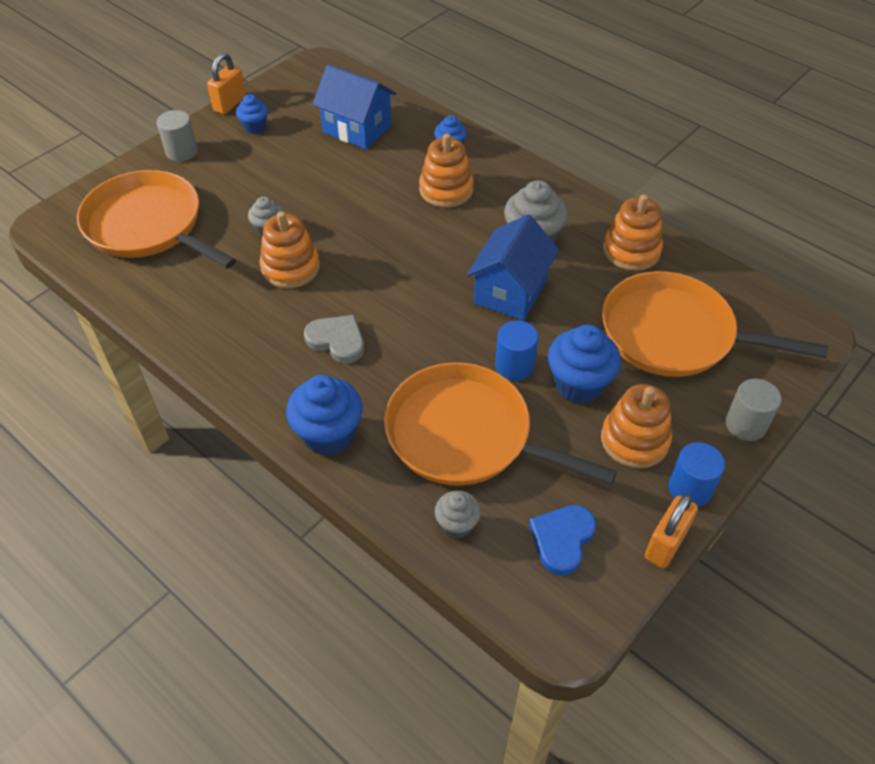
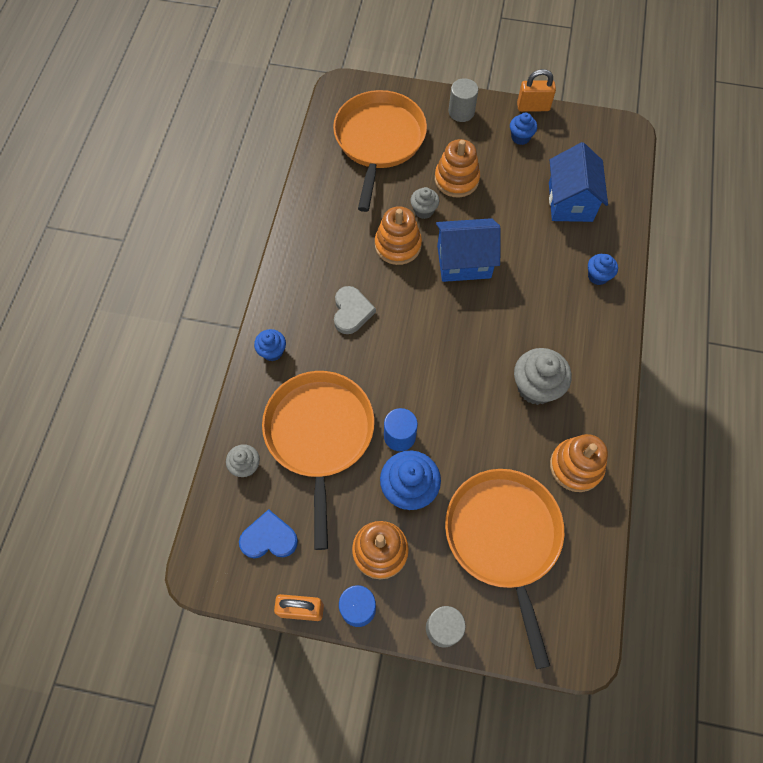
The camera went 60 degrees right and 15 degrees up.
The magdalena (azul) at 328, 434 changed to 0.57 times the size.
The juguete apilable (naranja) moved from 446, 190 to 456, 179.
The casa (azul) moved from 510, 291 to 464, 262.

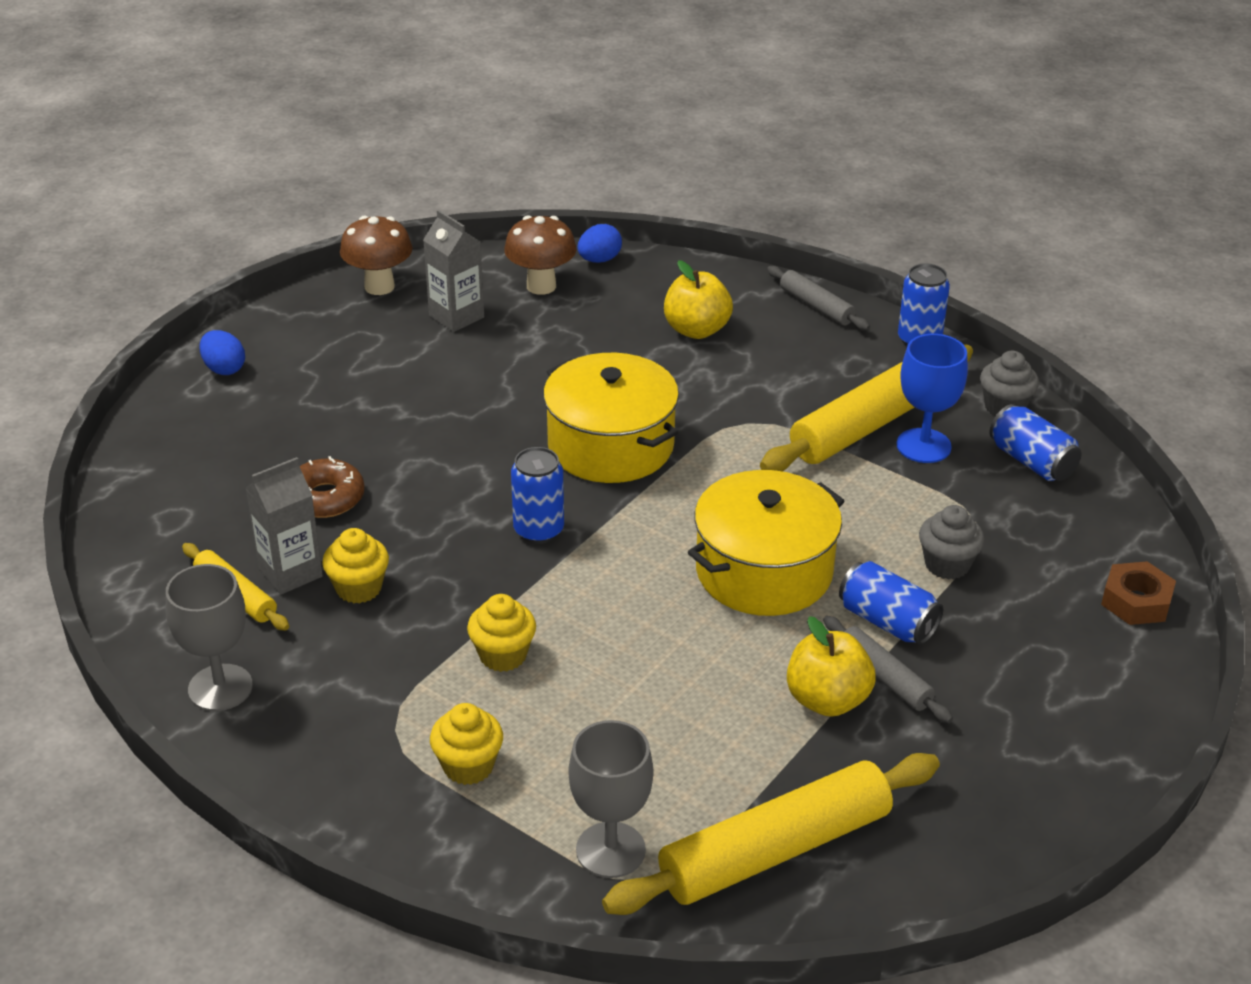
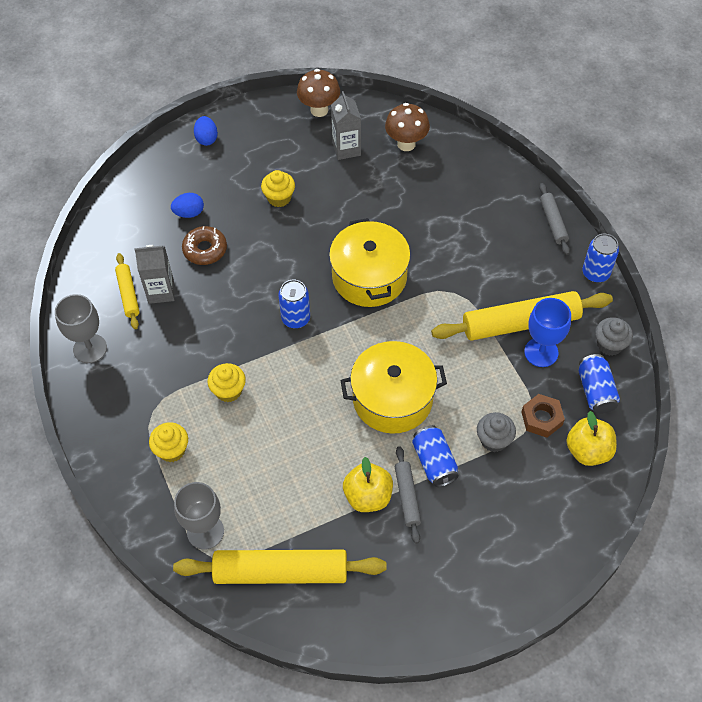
The camera went 30 degrees right and 20 degrees up.
The magdalena (amarillo) moved from 359, 588 to 279, 198.
The huevo (azul) moved from 599, 260 to 189, 213.
The manzana (amarillo) moved from 696, 330 to 588, 451.
The tuerca (marrón) moved from 1136, 601 to 541, 418.

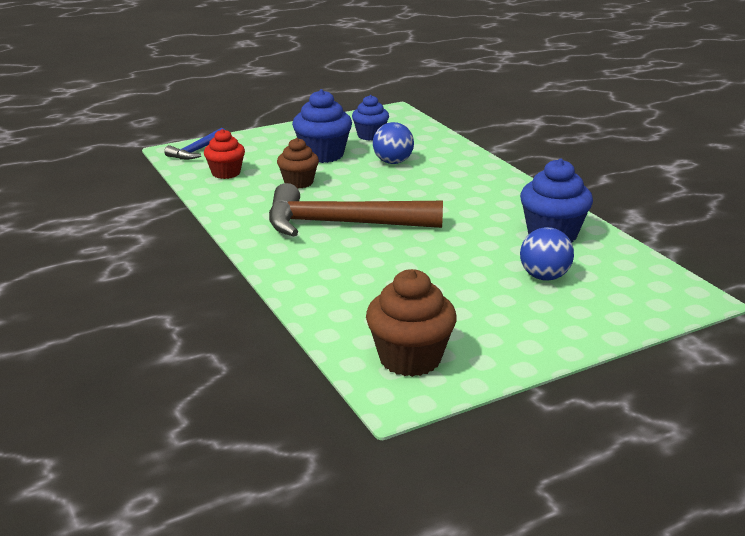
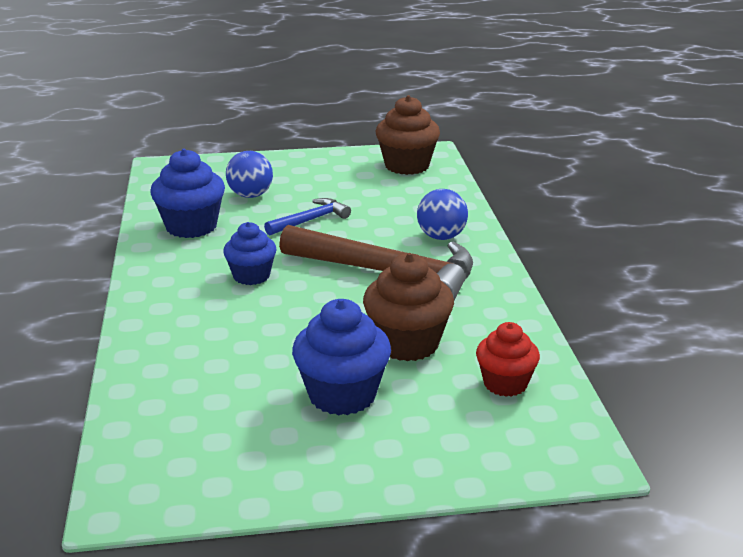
The camera went 160 degrees left and 0 degrees up.
The martillo (azul) moved from 197, 151 to 310, 220.
The magdalena (marrón) at 298, 182 changed to 1.52 times the size.
The magdalena (azul) moved from 370, 135 to 251, 276.
The pelota (azul) moved from 393, 162 to 441, 237.

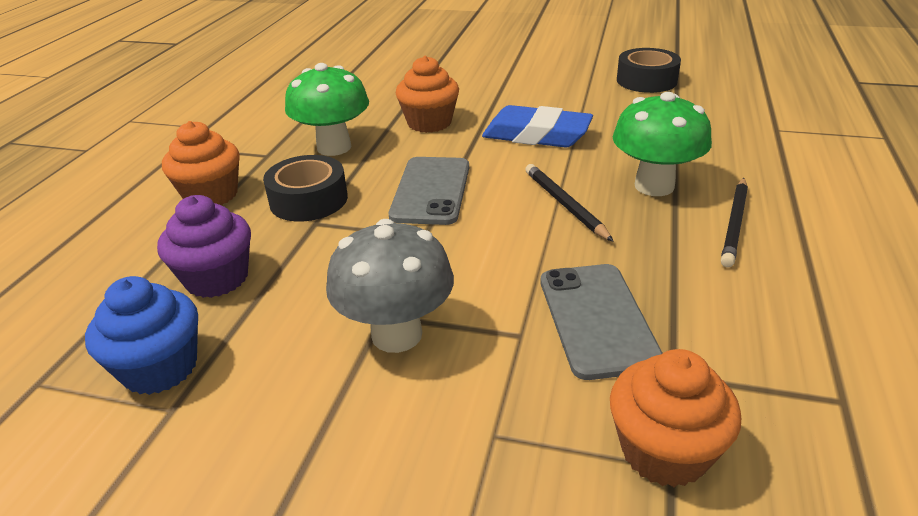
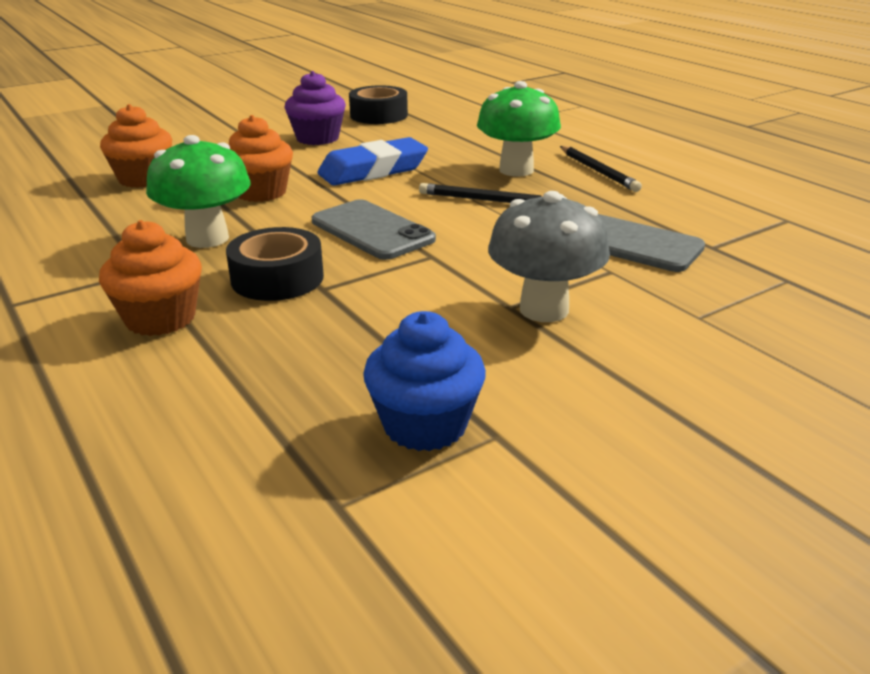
The camera went 50 degrees left and 5 degrees down.
The magdalena (morado) moved from 217, 278 to 317, 138.
The magdalena (naranja) moved from 664, 451 to 143, 179.

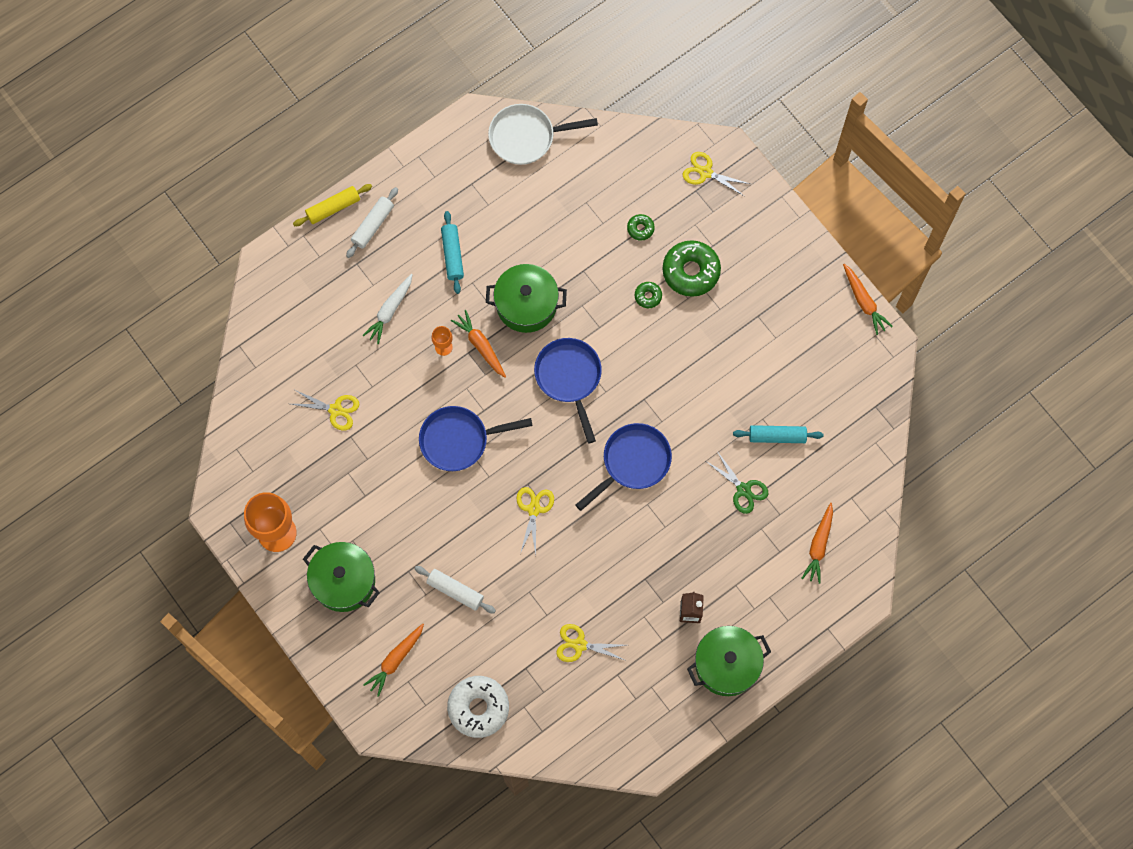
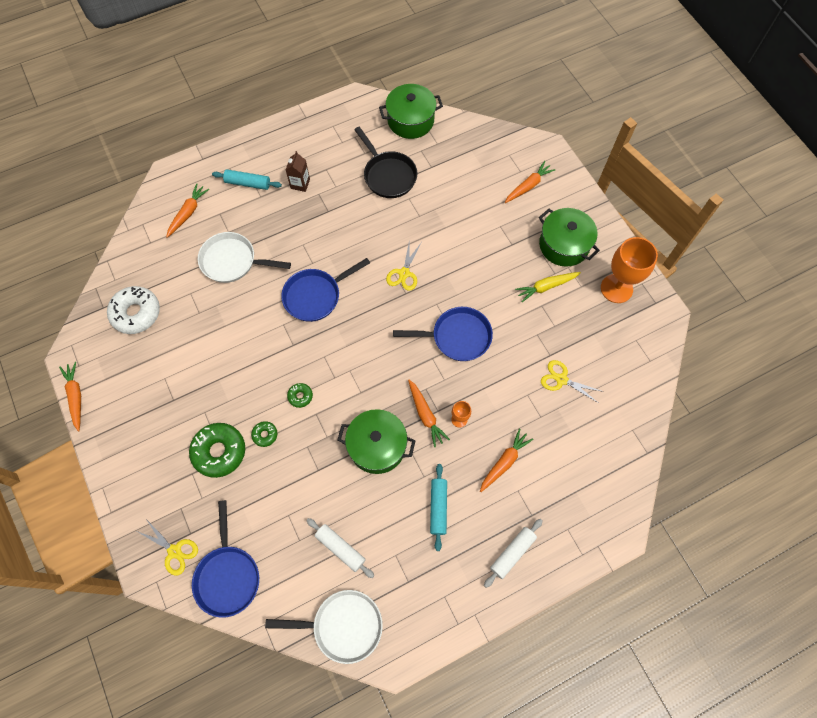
The camera went 170 degrees left and 5 degrees down.
The rodillo (amarillo) at 333, 208 disappeared.
The zanahoria (blanco) at 390, 310 became the zanahoria (naranja) at 504, 462.
The rodillo (blanco) moved from 455, 591 to 340, 548.
The rosquilla (blanco) moved from 478, 708 to 136, 313.
The sartén (azul) moved from 569, 378 to 228, 576.
The tijeras (amarillo) at 579, 645 was replaced by the sartén (negro) at 388, 175.
The rosquilla (verde) moved from 640, 229 to 300, 396.
The olla (verde) moved from 727, 665 to 410, 120.
The tijeras (verde) at 743, 490 was replaced by the sartén (blanco) at 232, 261.
The rodillo (turquesa) moved from 777, 436 to 248, 183.
The zanahoria (amarillo) at 546, 287 appeared.

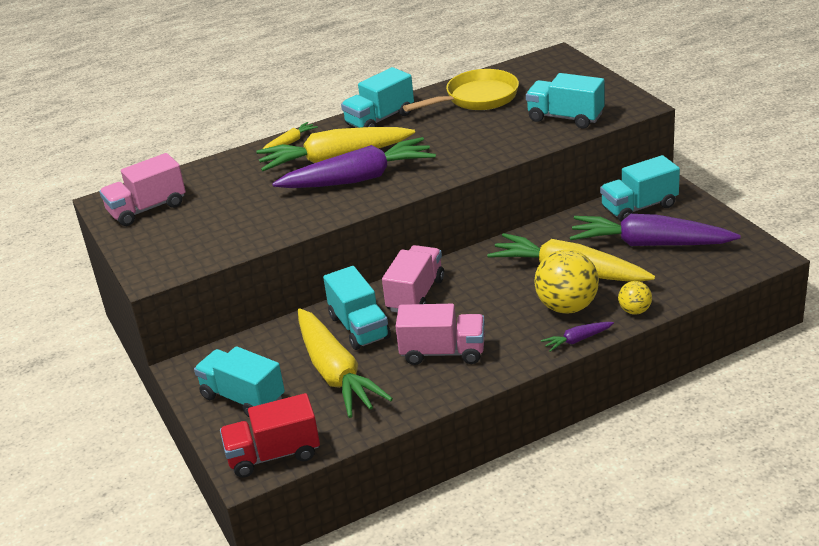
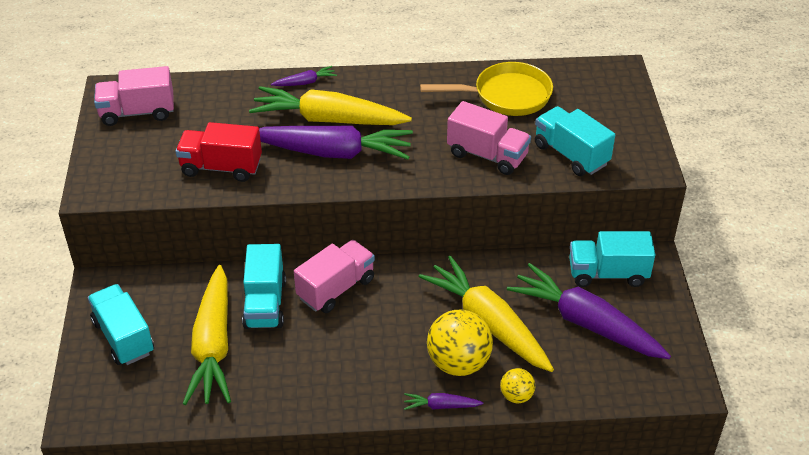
The camera went 20 degrees right and 10 degrees up.
The camión (rojo) moved from 274, 455 to 221, 167.
The zanahoria (amarillo) at 290, 142 became the zanahoria (morado) at 305, 82.
The camión (turquesa) at 380, 119 disappeared.
The camión (rosa) moved from 443, 352 to 487, 155.

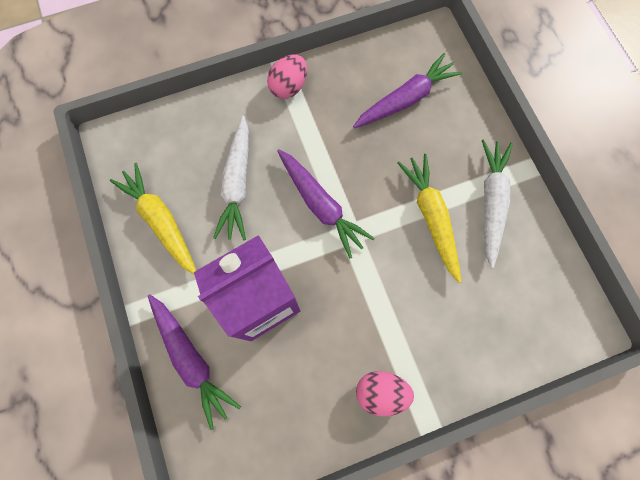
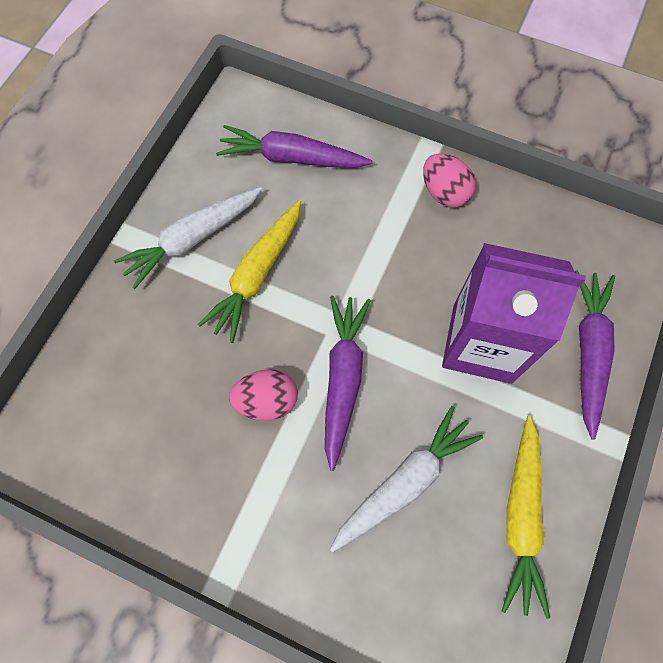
The camera went 135 degrees left and 5 degrees down.
The huevo (rosa) moved from 289, 87 to 267, 401.
The zanahoria (morado) moved from 405, 99 to 292, 158.

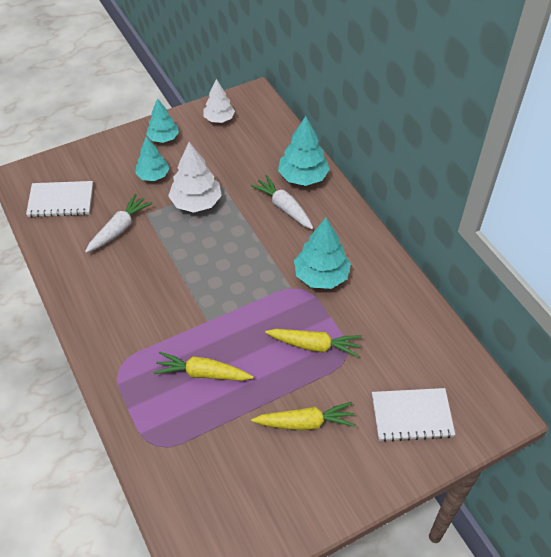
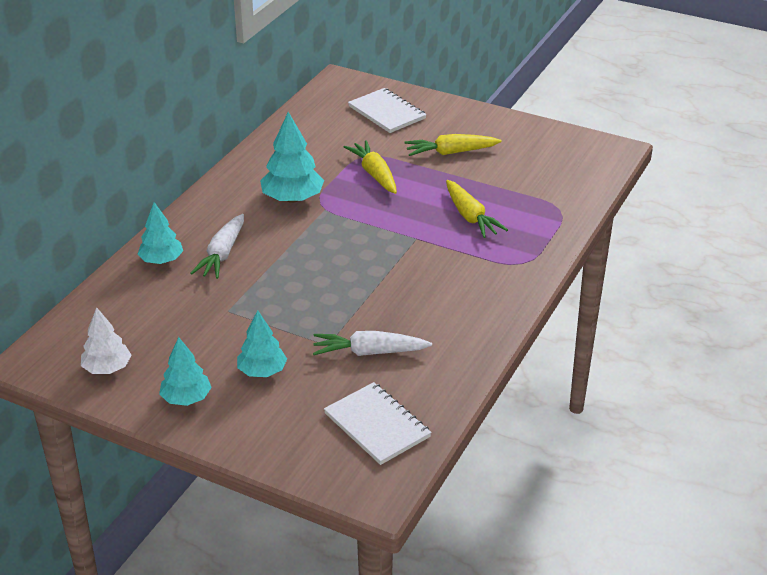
The camera went 125 degrees left and 15 degrees down.
The árbol (blanco) at 196, 202 disappeared.
The zanahoria (amarillo) at 305, 423 turned 60 degrees counterclockwise.
The árbol (turquesa) at 303, 177 changed to 0.67 times the size.

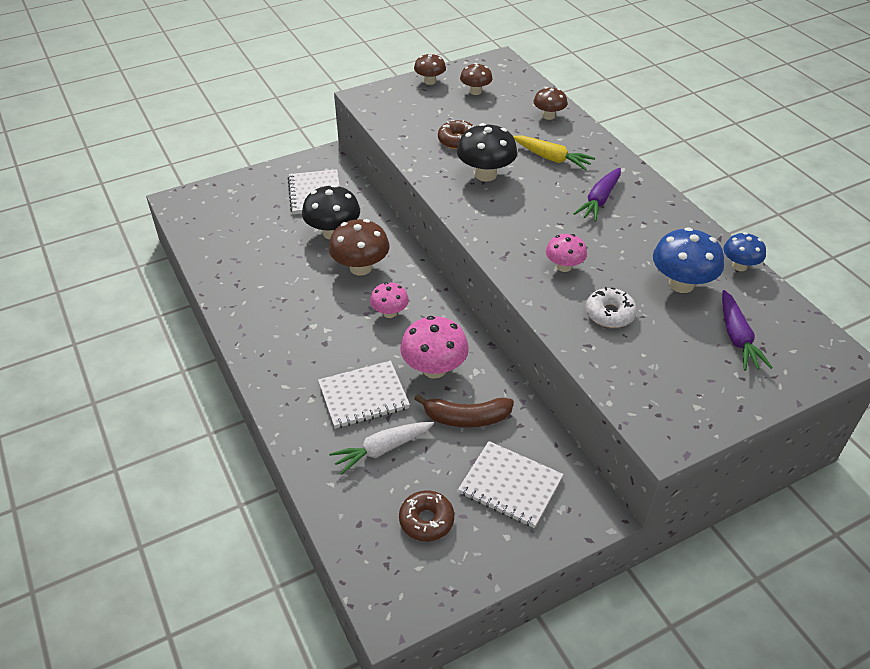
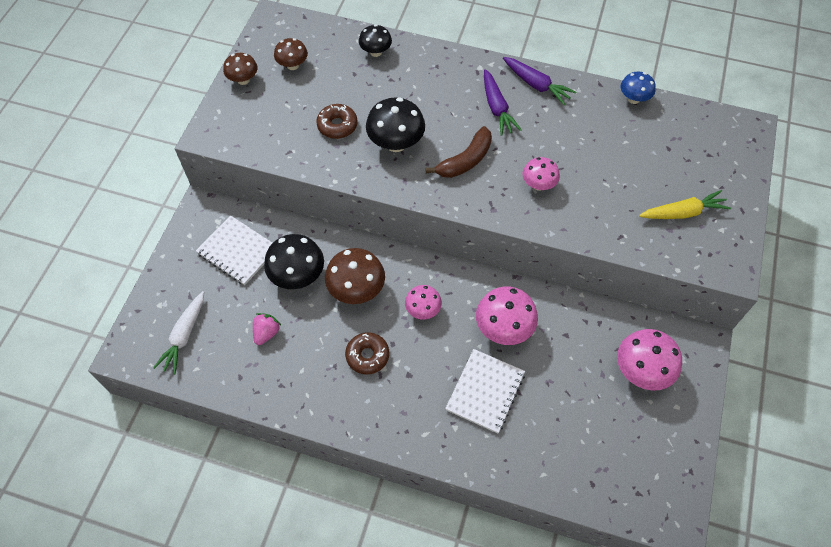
The camera went 45 degrees left and 15 degrees up.
The zanahoria (blanco) moved from 383, 449 to 184, 335.
The rosquilla (marrón) moved from 426, 520 to 367, 356.
The plátano (marrón) moved from 466, 418 to 465, 160.
The cuaderno (blanco) at 510, 486 was replaced by the seta (rosa) at 641, 371.
The zanahoria (amarillo) moved from 551, 158 to 682, 213.
The seta (marrón) at 548, 116 became the seta (negro) at 375, 52.
The rosquilla (blanco) at 609, 314 disappeared.
The seta (azul) at 681, 284 disappeared.
The zanahoria (morado) moved from 737, 337 to 536, 85.
The fresa (rosa) at 266, 333 appeared.

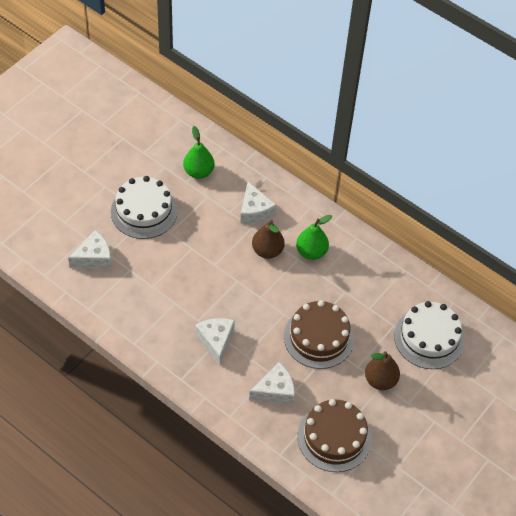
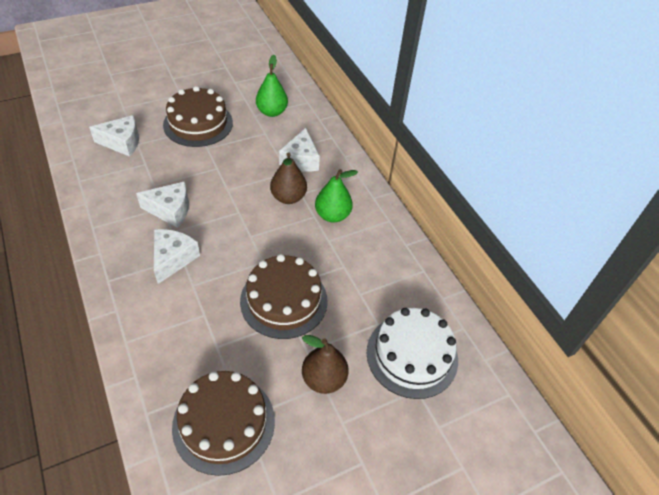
The camera went 25 degrees right and 5 degrees down.
The tarta (blanco) at 144, 211 became the tarta (marrón) at 198, 123.
The queso (blanco) moved from 275, 391 to 170, 210.

